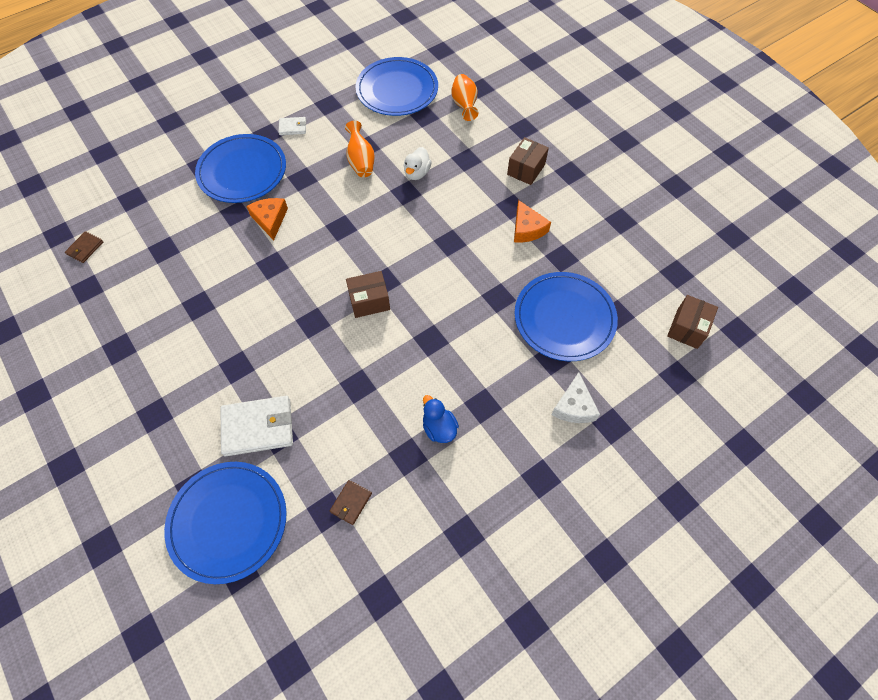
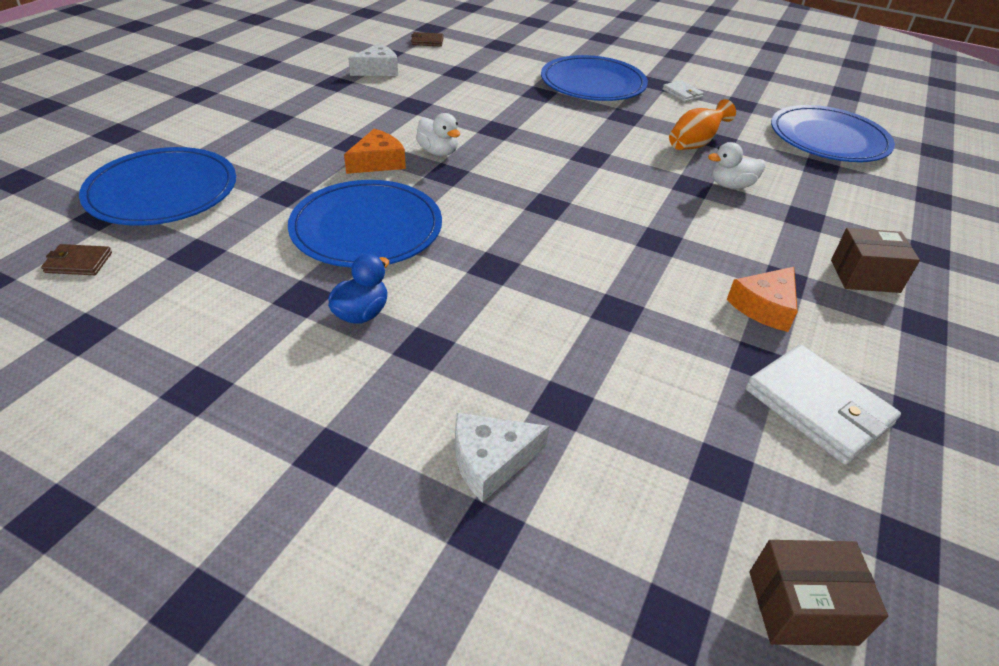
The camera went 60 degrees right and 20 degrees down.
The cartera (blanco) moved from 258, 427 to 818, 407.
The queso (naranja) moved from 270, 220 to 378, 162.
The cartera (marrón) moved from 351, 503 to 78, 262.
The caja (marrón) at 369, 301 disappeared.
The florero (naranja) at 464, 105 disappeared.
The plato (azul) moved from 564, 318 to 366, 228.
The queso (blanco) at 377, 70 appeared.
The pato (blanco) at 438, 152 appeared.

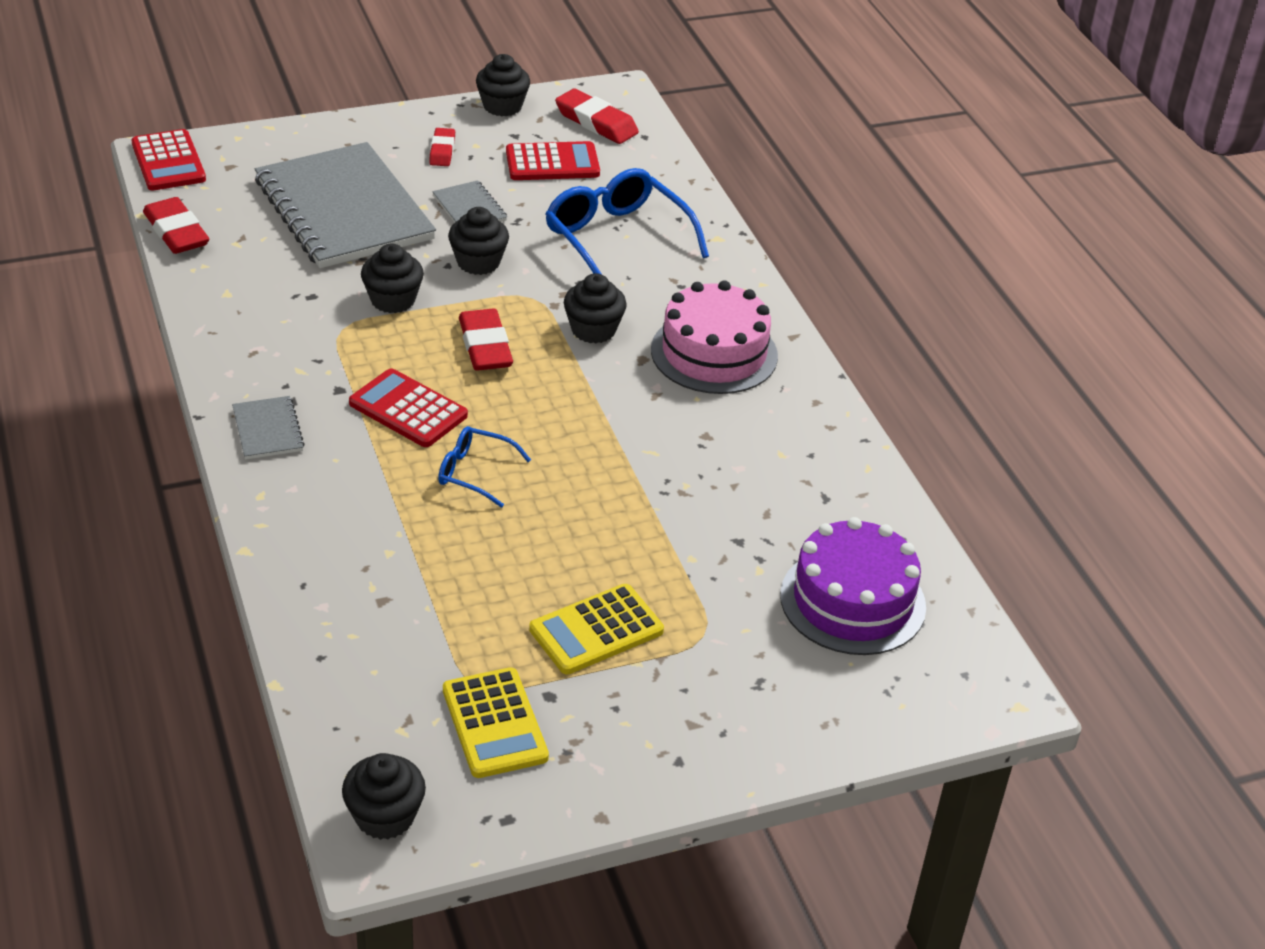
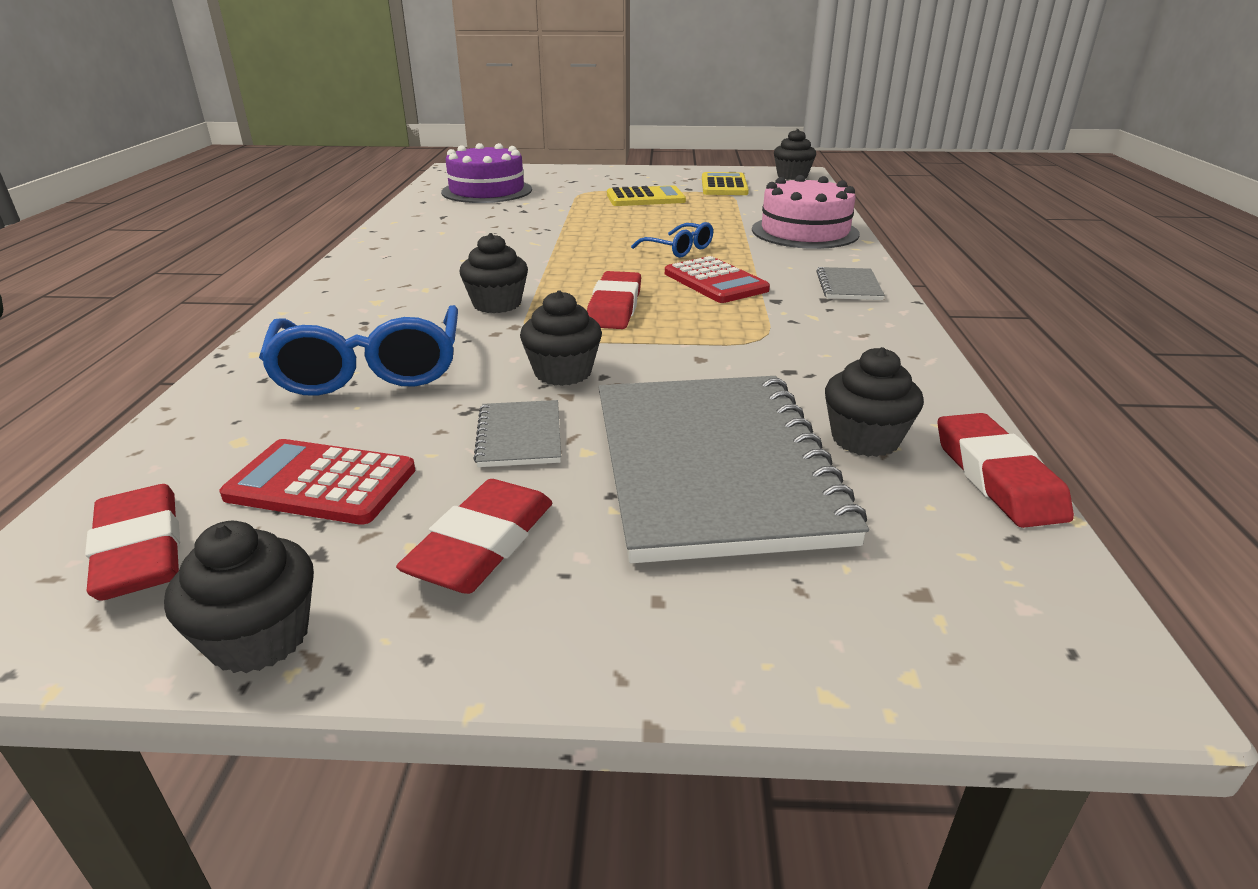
The camera went 155 degrees left and 10 degrees down.
The calculadora (rojo) at 168, 162 disappeared.
The magdalena (negro) moved from 393, 300 to 865, 439.
The goma de borrar (rojo) at 442, 151 changed to 1.62 times the size.
The tarta (rosa) moved from 714, 353 to 805, 232.

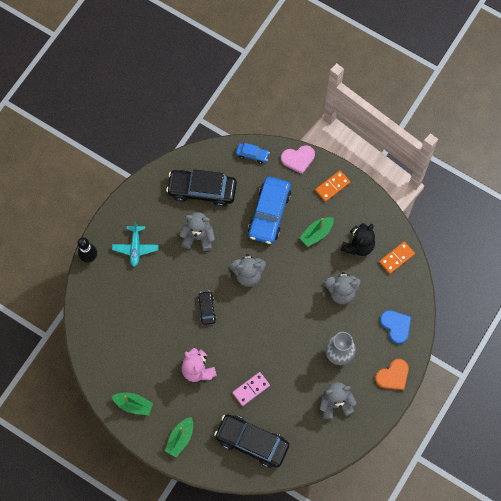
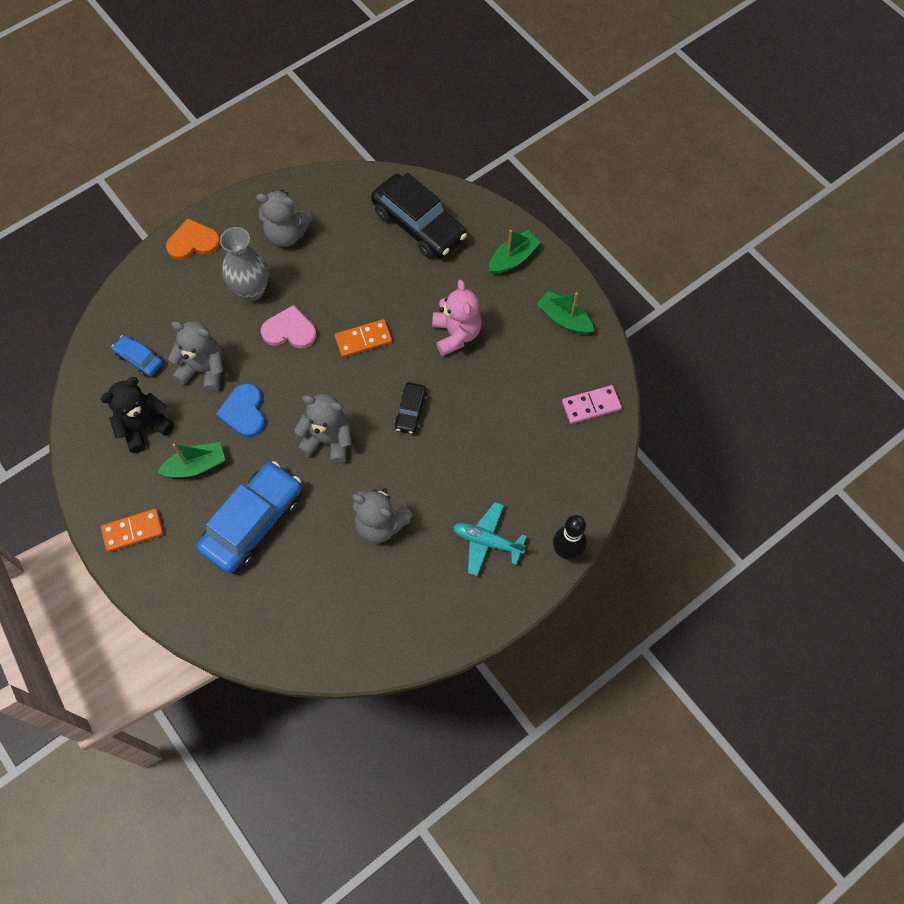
The camera went 160 degrees left and 5 degrees down.
The avión (turquesa) at 135, 248 turned 90 degrees counterclockwise.
The coche (negro) at 202, 190 disappeared.
The ficha de dominó (rosa) moved from 251, 389 to 591, 406.
The coche (azul) moved from 252, 154 to 139, 359.
The corazón (rosa) moved from 298, 159 to 289, 330.
The ficha de dominó (naranja) moved from 396, 258 to 363, 339.
The corazón (azul) moved from 396, 326 to 244, 412.

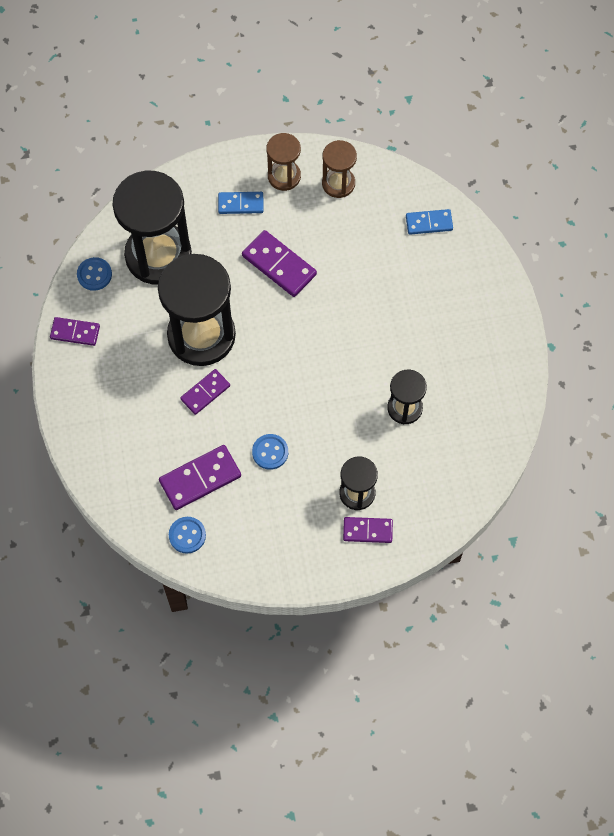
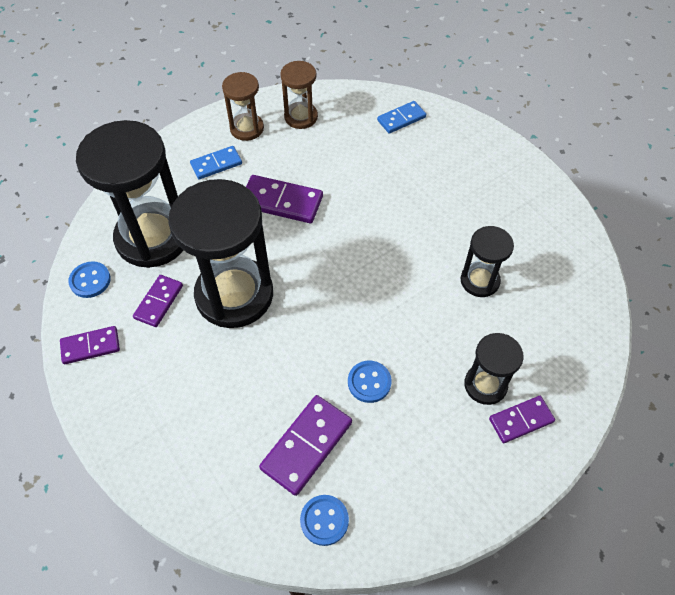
The camera went 25 degrees left and 10 degrees down.
The ficha de dominó (morado) moved from 205, 393 to 159, 302.

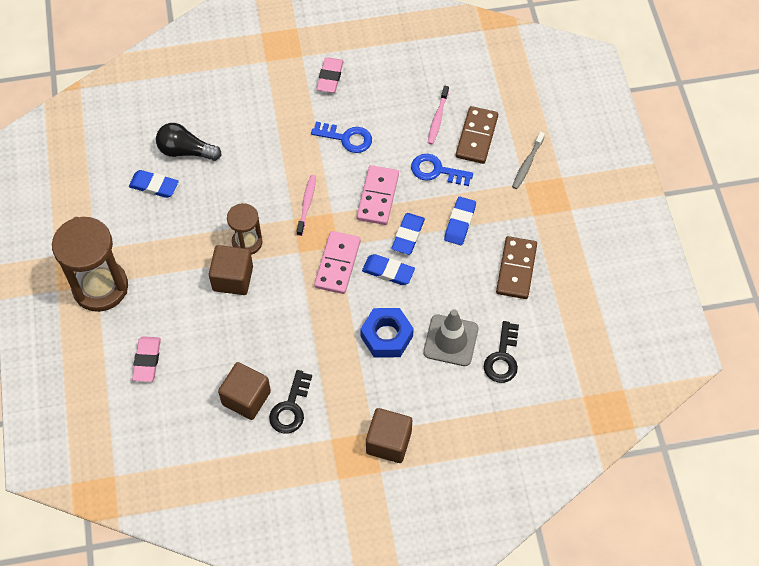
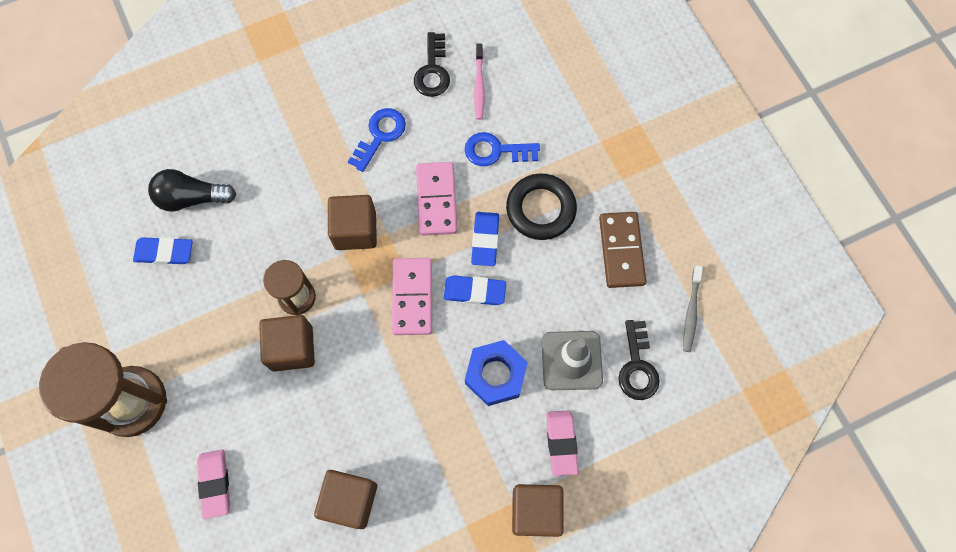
The camera went 15 degrees left and 10 degrees up.
The llave (negro) moved from 290, 408 to 433, 71.
The cepillo de dientes (rosa) at 306, 204 was replaced by the cubo (marrón) at 355, 230.
The llave (azul) at 347, 138 turned 60 degrees counterclockwise.
The goma de borrar (rosa) moved from 330, 77 to 561, 443.
The goma de borrar (azul) at 460, 223 was replaced by the anillo (negro) at 540, 209.
The ficha de dominó (marrón) at 476, 136 disappeared.
The cepillo de dientes (gris) moved from 527, 164 to 691, 312.

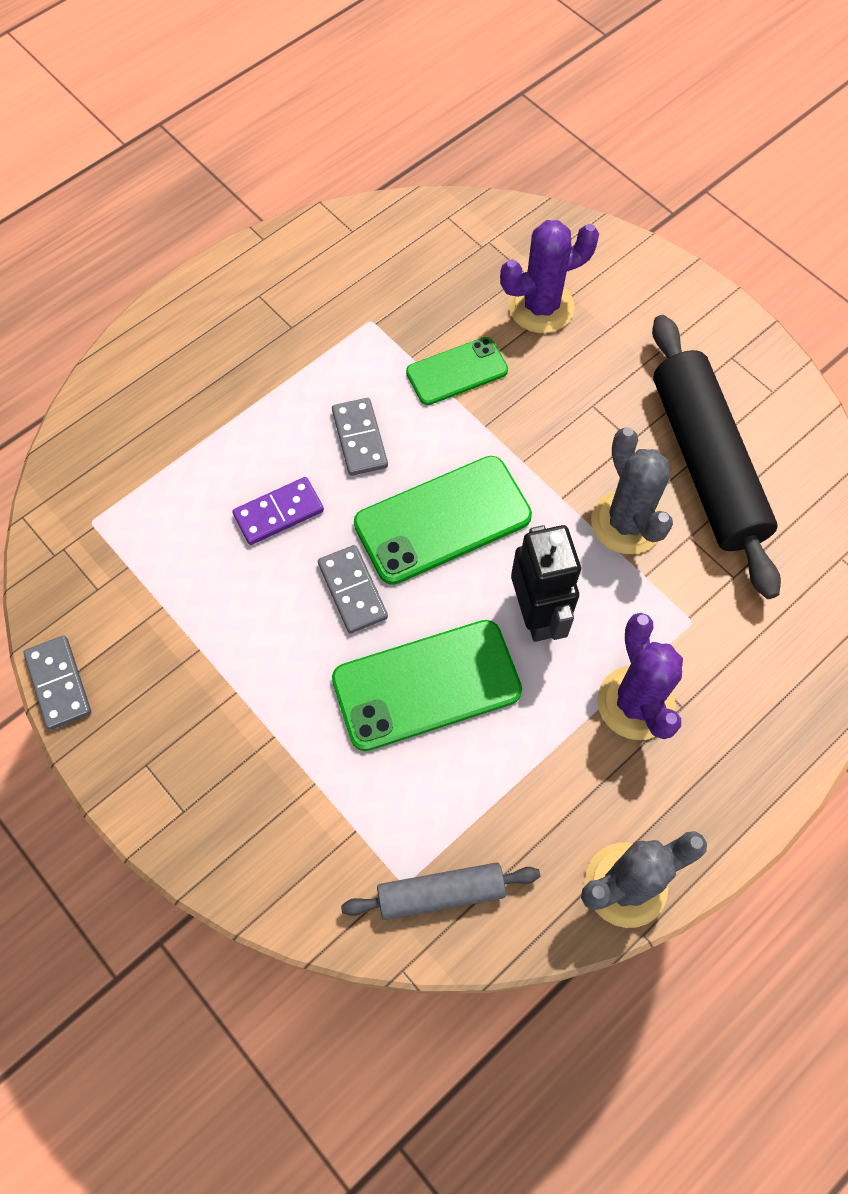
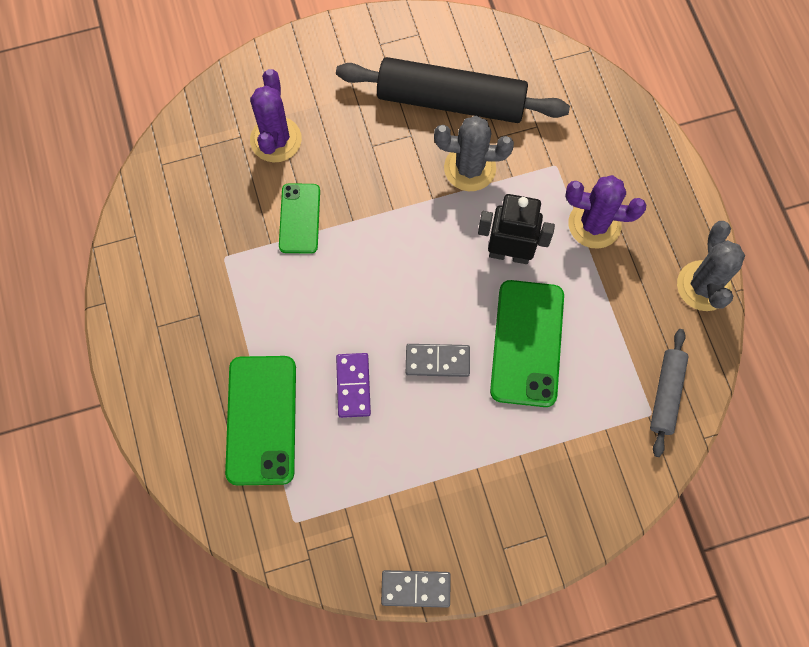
The camera went 65 degrees left and 5 degrees up.
The ficha de dominó (gris) at 359, 439 disappeared.
The móvil (verde) moved from 442, 520 to 261, 420.

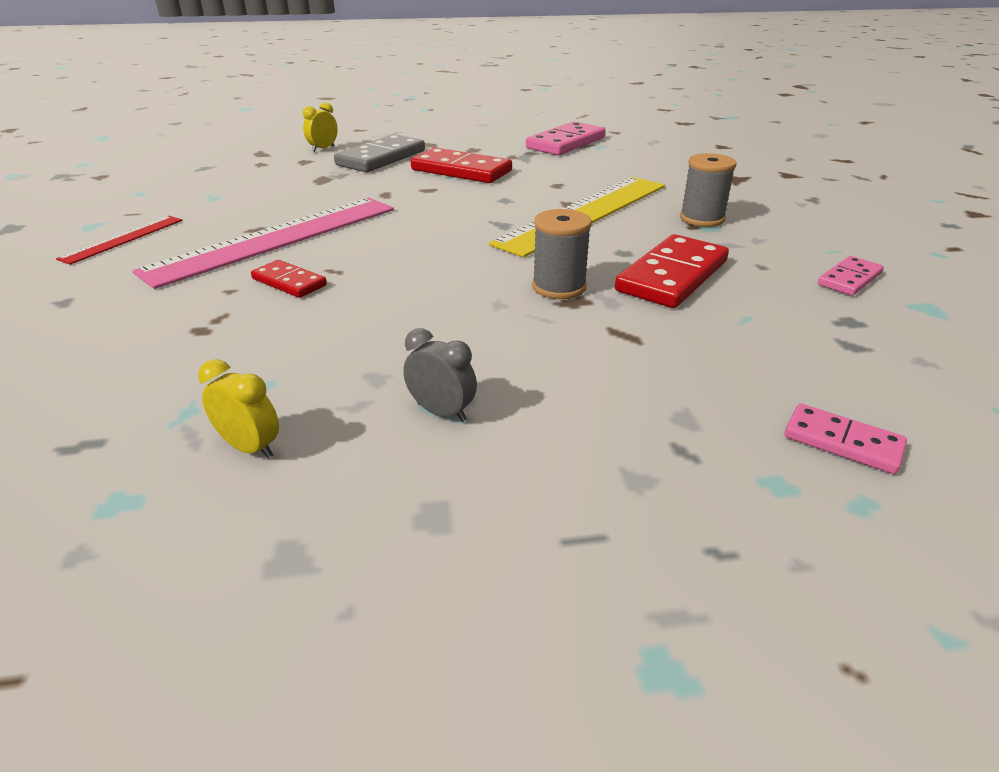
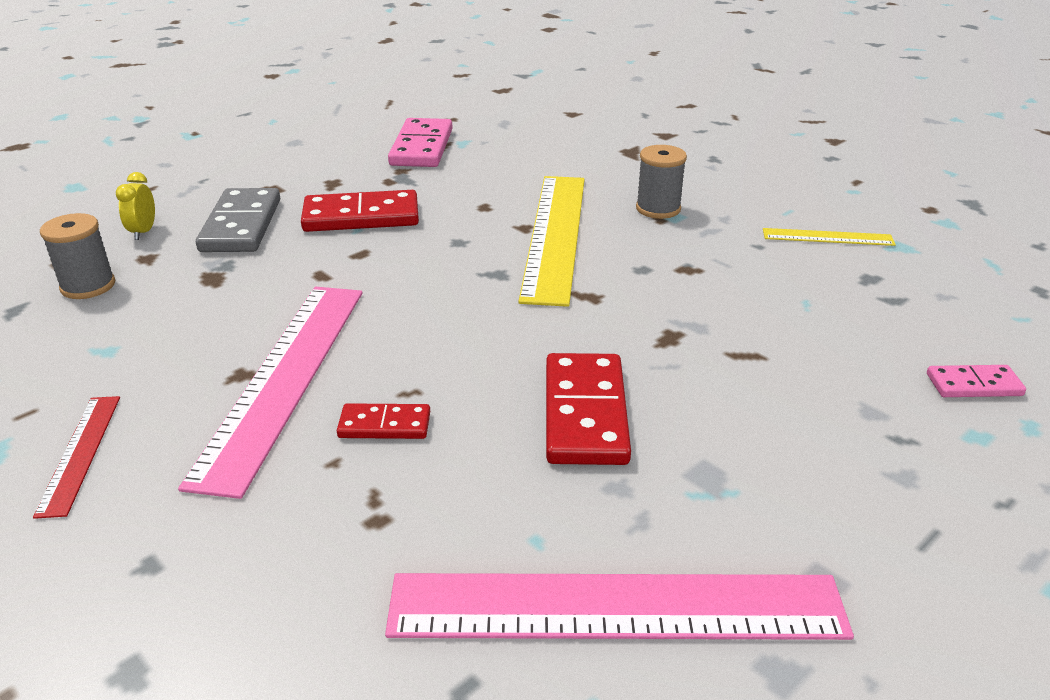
The camera went 35 degrees left and 0 degrees up.
The despertador (amarillo) at 250, 447 was replaced by the regla (rosa) at 616, 607.
The despertador (gris) at 441, 412 disappeared.
The carrete (gris) moved from 559, 287 to 88, 286.
The ficha de dominó (rojo) moved from 672, 276 to 585, 413.
The ficha de dominó (rosa) at 849, 279 was replaced by the regla (amarillo) at 827, 237.

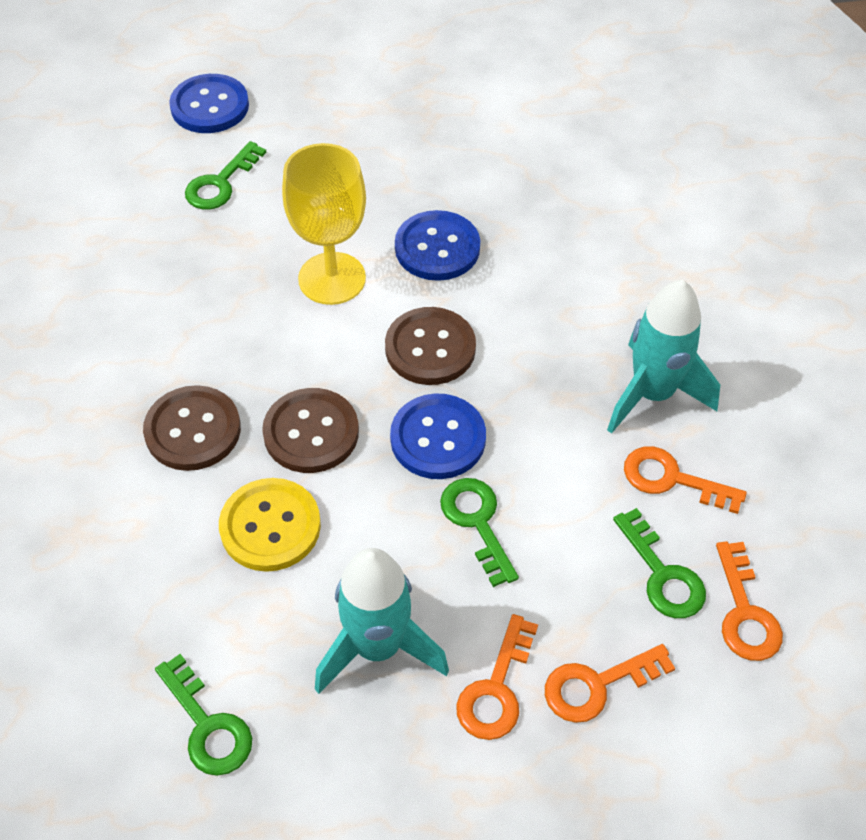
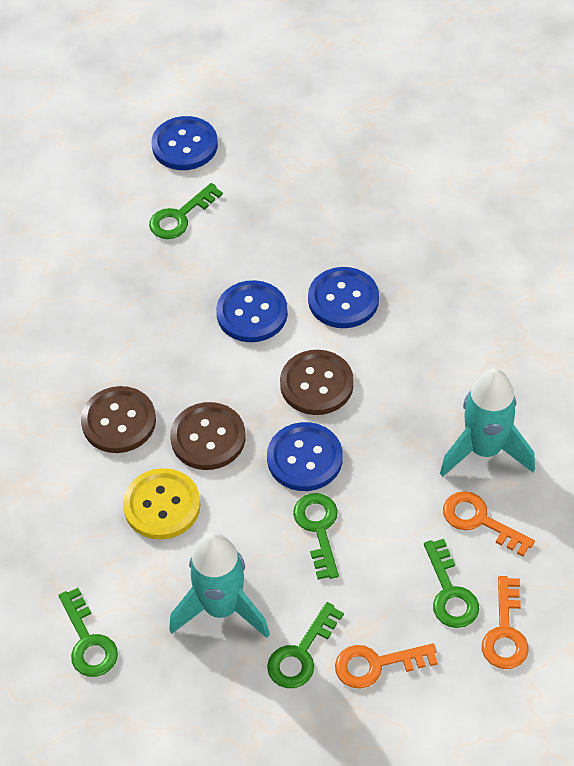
The camera went 15 degrees right and 0 degrees up.
The copa (amarillo) at 332, 278 was replaced by the botón (azul) at 252, 313.
The llave (naranja) at 496, 689 became the llave (verde) at 301, 653.

